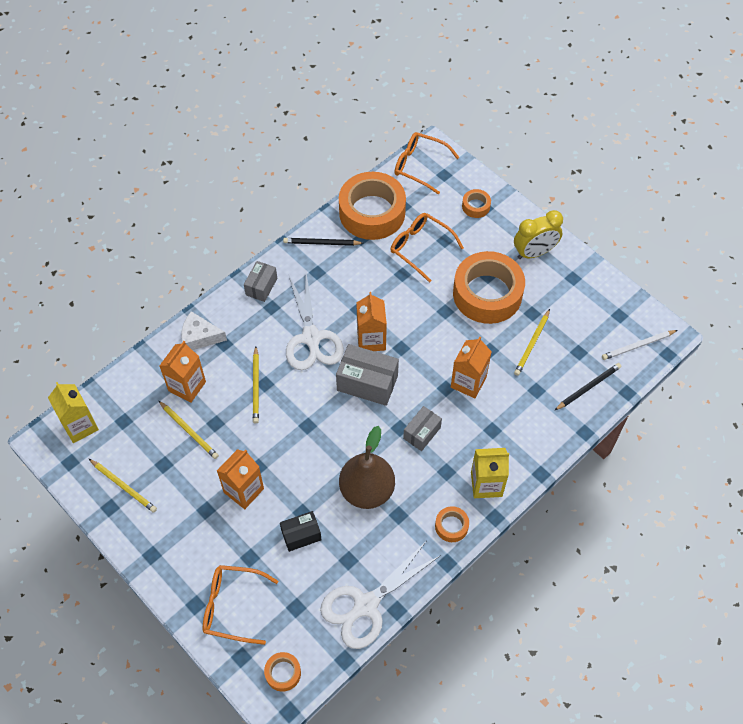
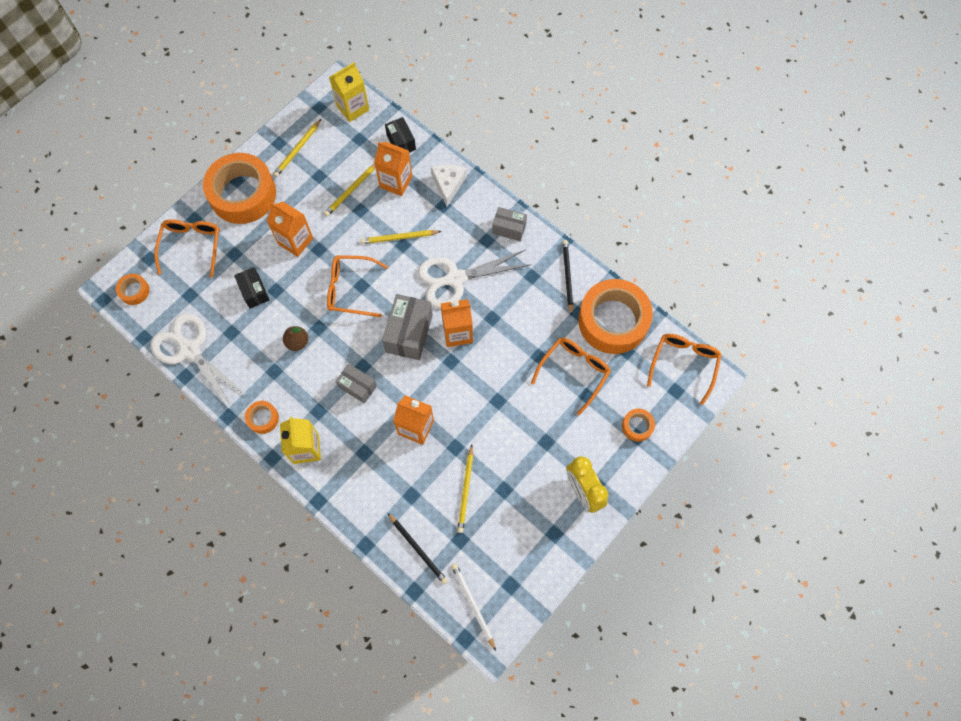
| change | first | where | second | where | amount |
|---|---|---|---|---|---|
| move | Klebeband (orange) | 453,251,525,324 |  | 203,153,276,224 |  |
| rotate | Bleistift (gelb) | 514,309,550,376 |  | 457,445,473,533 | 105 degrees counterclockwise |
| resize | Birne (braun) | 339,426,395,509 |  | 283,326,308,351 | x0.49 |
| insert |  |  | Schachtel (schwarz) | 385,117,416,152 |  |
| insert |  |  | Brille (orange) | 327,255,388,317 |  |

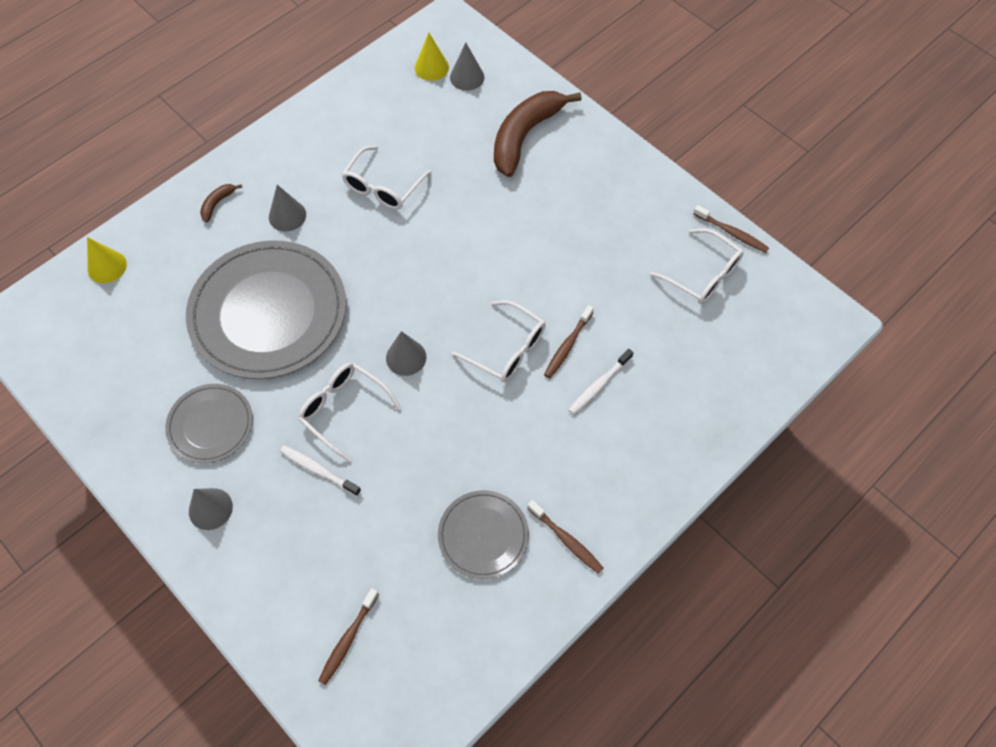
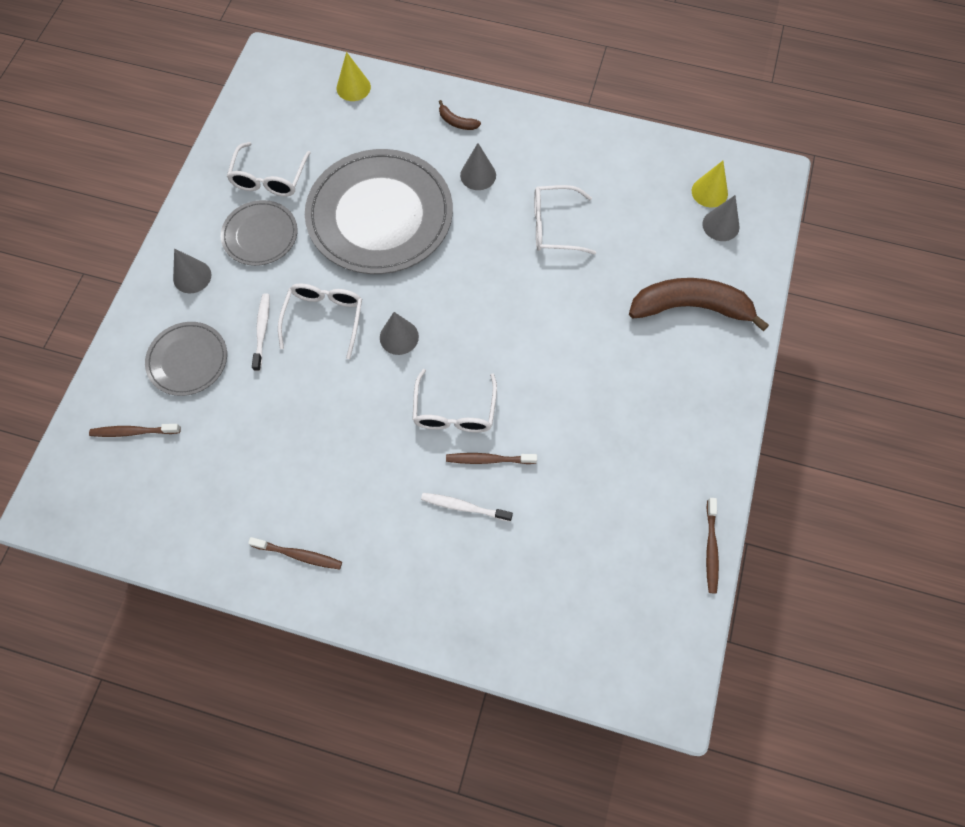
| change | first | where | second | where | amount |
|---|---|---|---|---|---|
| rotate | Banane (braun) | 200,184,242,222 |  | 439,100,481,130 | 150 degrees counterclockwise |
| move | Brille (weiß) | 650,228,744,304 |  | 227,142,311,197 |  |
| move | Teller (grau) | 438,490,529,579 |  | 145,322,227,396 |  |
| rotate | Zahnbürste (braun) | 528,500,603,574 |  | 248,537,342,570 | 90 degrees counterclockwise |

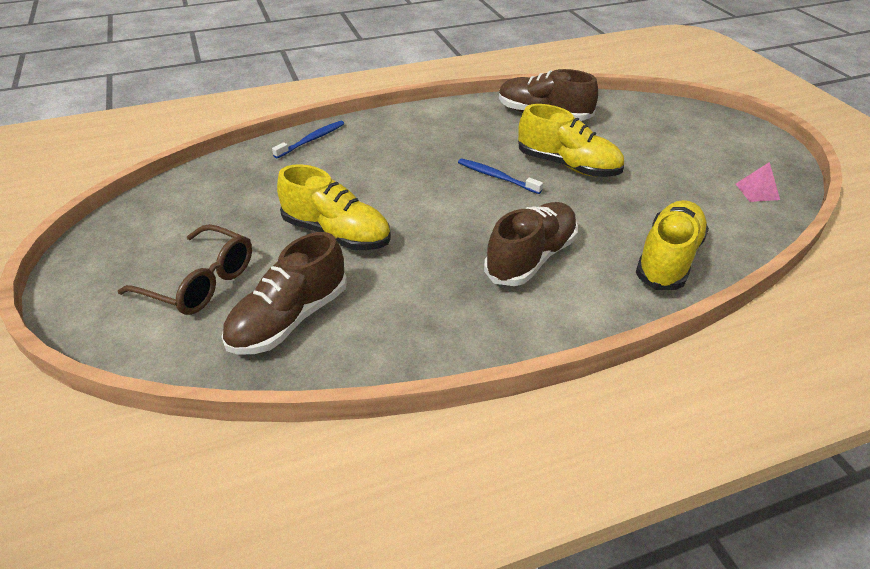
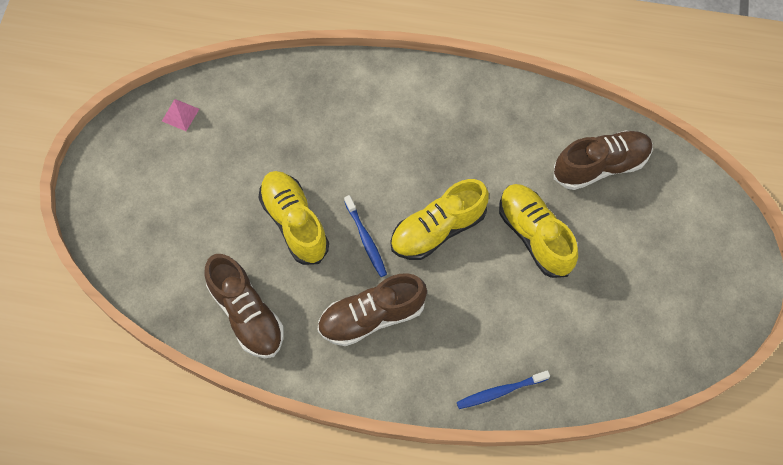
| change | first | where | second | where | amount |
|---|---|---|---|---|---|
| move | Schuh (gelb) | 636,200,709,290 |  | 390,179,489,260 |  |
| move | Schuh (braun) | 484,202,578,286 |  | 317,273,427,346 |  |
| delete | Brille (braun) | 118,224,252,315 |  |  |  |

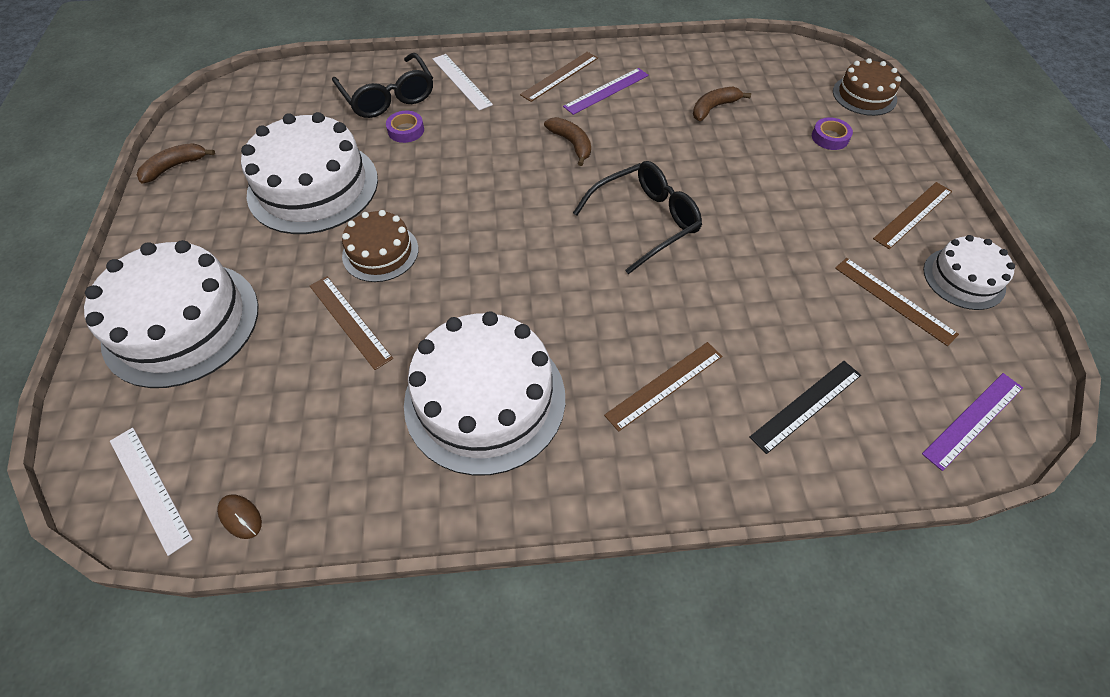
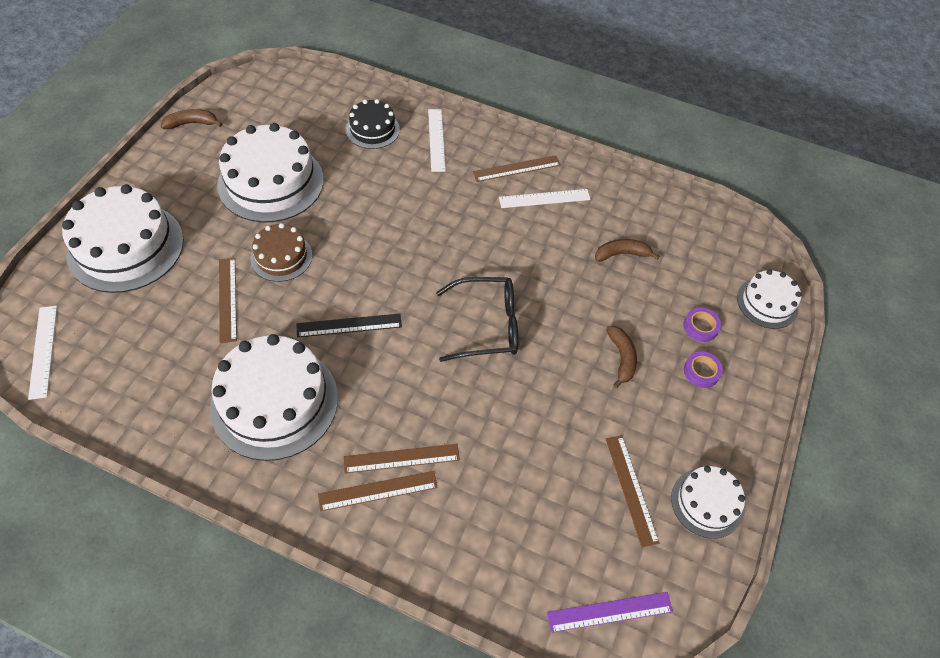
| change | first | where | second | where | amount |
|---|---|---|---|---|---|
| replace | Brille (schwarz) | 332,53,433,118 | Kuchen (schwarz) | 346,99,400,149 |  |
| recolor | Kuchen (braun) | 833,58,901,116 | Kuchen (weiß) | 737,270,802,329 |  |
| recolor | Lineal (lila) | 563,68,649,115 | Lineal (weiß) | 499,189,591,208 |  |
| move | Klebeband (lila) | 386,111,424,143 |  | 684,351,723,388 |  |
| move | Banane (braun) | 544,117,591,166 |  | 606,326,637,388 |  |
| move | Lineal (braun) | 873,182,952,249 |  | 318,471,438,511 |  |
| move | Lineal (schwarz) | 749,361,861,454 |  | 297,313,402,337 |  |
| delete | Computermaus (braun) | 217,494,262,539 |  |  |  |

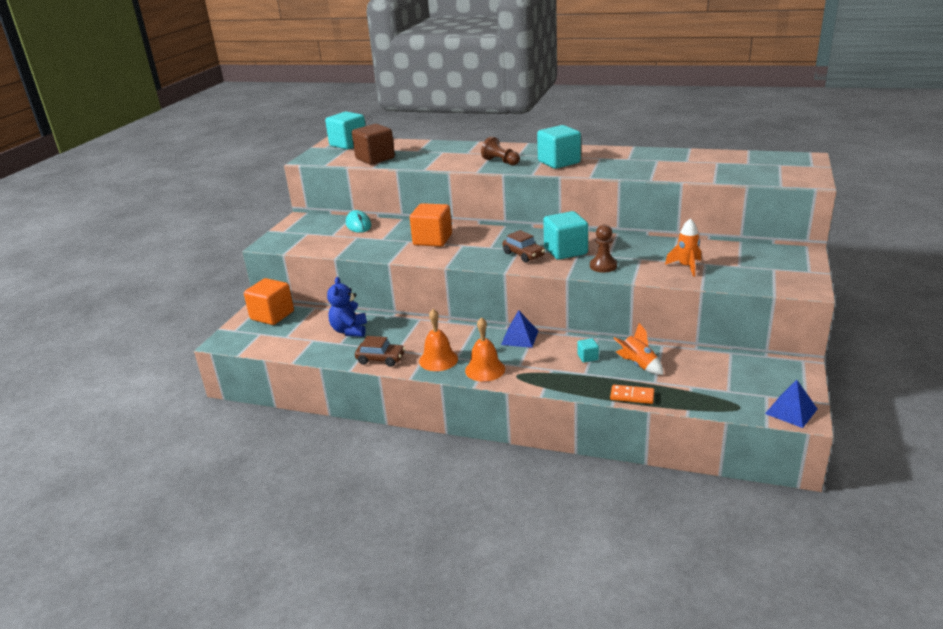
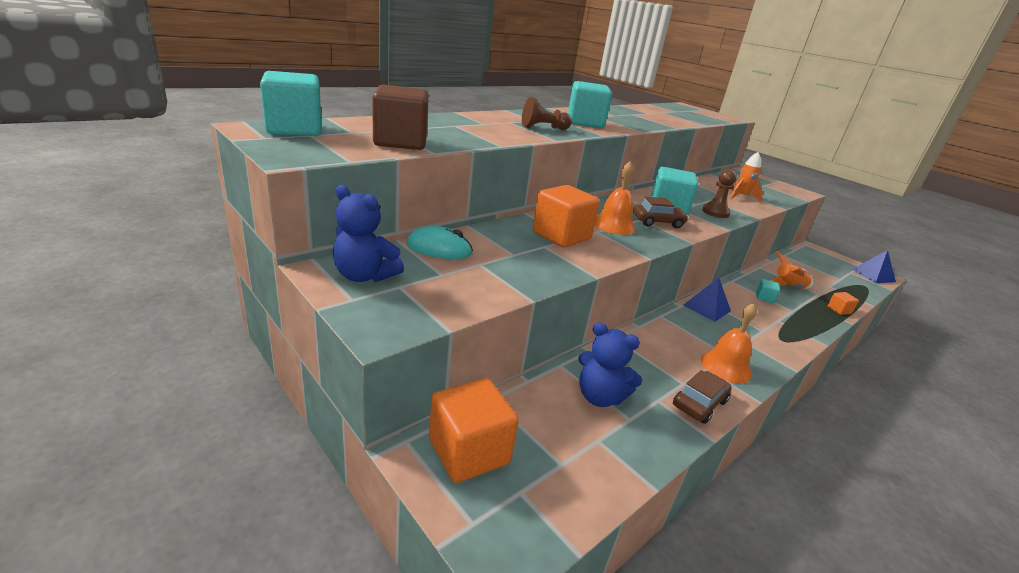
| change | first | where | second | where | amount |
|---|---|---|---|---|---|
| move | Glocke (orange) | 465,317,505,382 |  | 595,161,636,235 |  |
| replace | Dominostein (orange) | 610,385,654,404 | Kubus (orange) | 828,292,859,315 |  |
| insert |  |  | Teddybär (blau) | 333,185,404,282 |  |

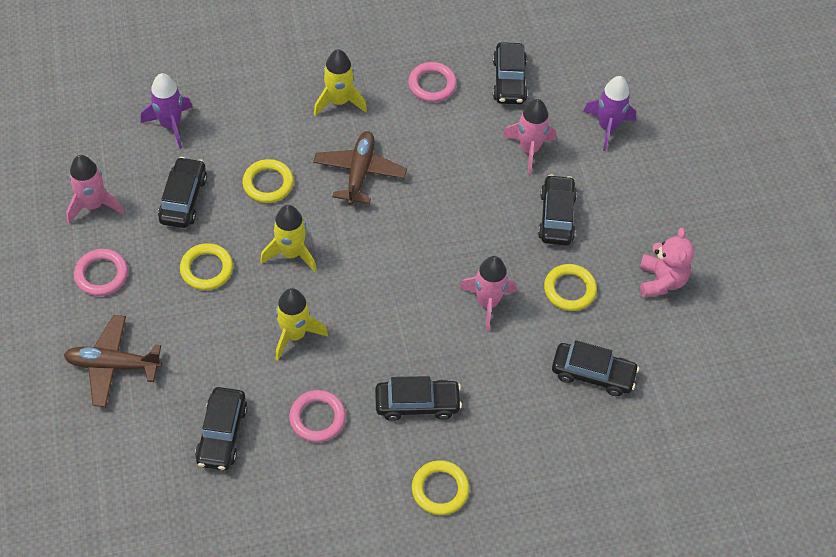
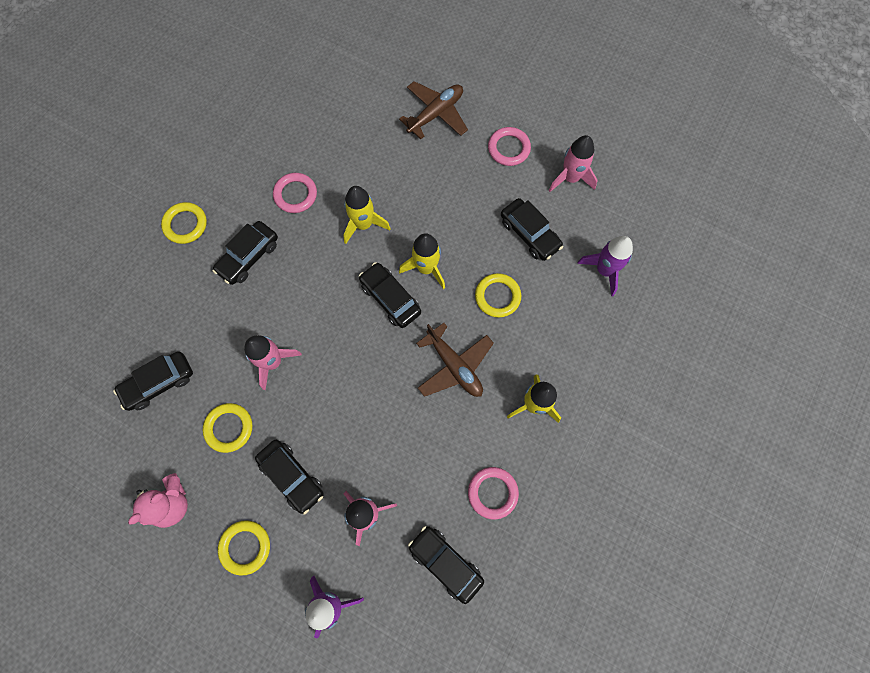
| change | first | where | second | where | amount |
|---|---|---|---|---|---|
| rotate | Teddybär (rosa) | 640,228,694,298 |  | 128,473,188,528 | 90 degrees counterclockwise |
| move | Ring (gelb) | 180,243,233,290 |  | 218,520,270,576 |  |
| move | Auto (schwarz) | 195,387,248,470 |  | 359,262,421,328 |  |

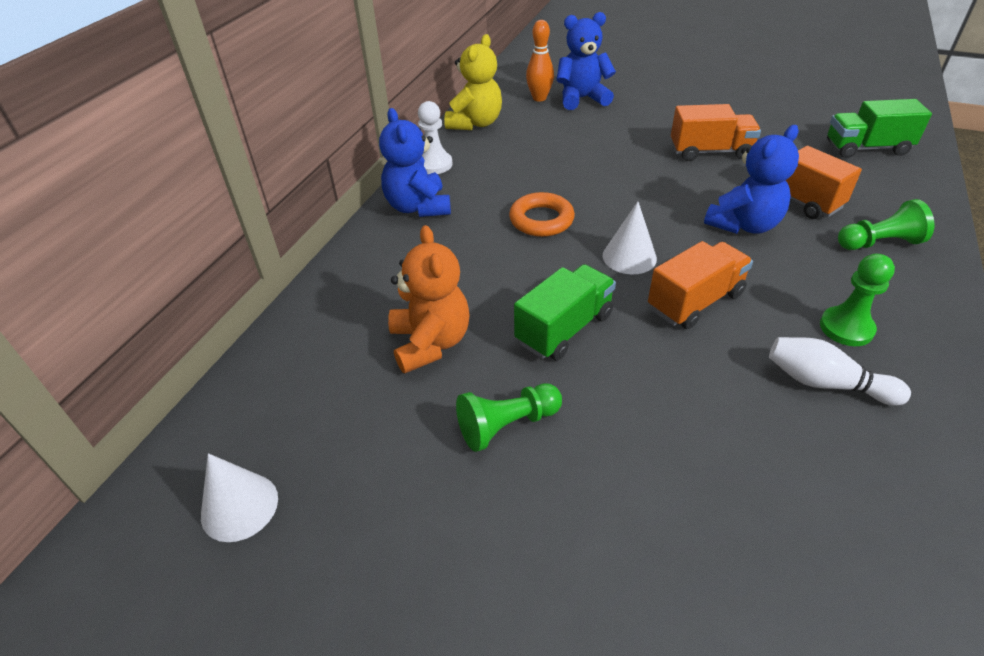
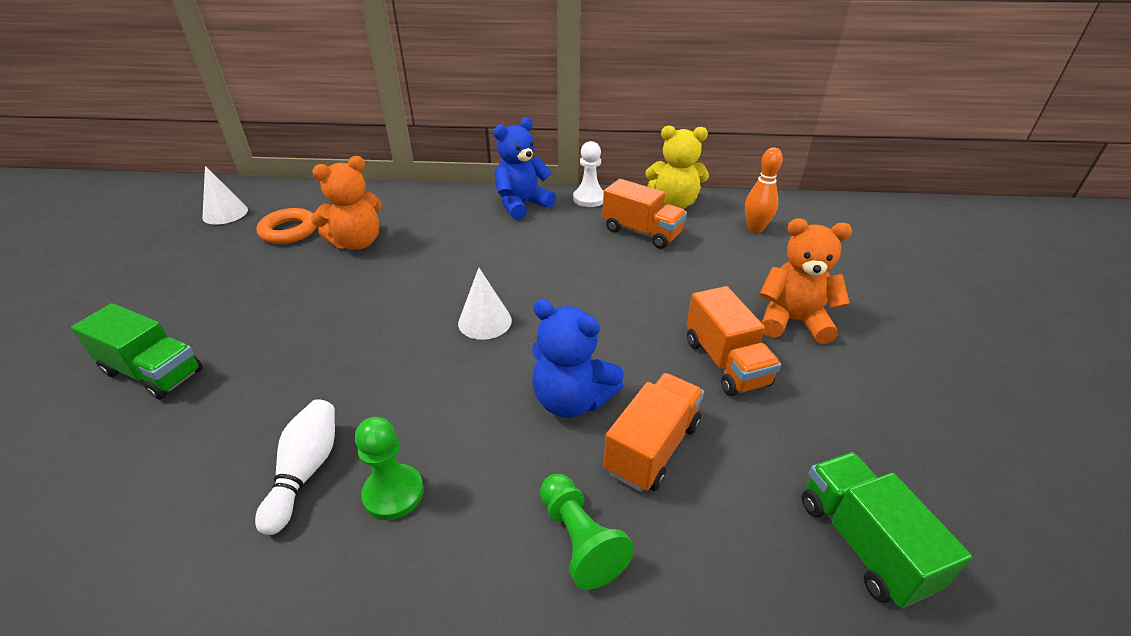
| change | first | where | second | where | amount |
|---|---|---|---|---|---|
| delete | Teddybär (blau) | 556,12,616,110 |  |  |  |
| move | Ring (orange) | 509,192,575,237 |  | 257,208,316,244 |  |
| move | Lastwagen (orange) | 648,241,753,329 |  | 602,179,687,249 |  |
| move | Lastwagen (grün) | 514,264,616,360 |  | 71,303,203,400 |  |
| delete | Bauer (grün) | 456,383,562,452 |  |  |  |
| insert |  |  | Teddybär (orange) | 760,219,852,344 |  |

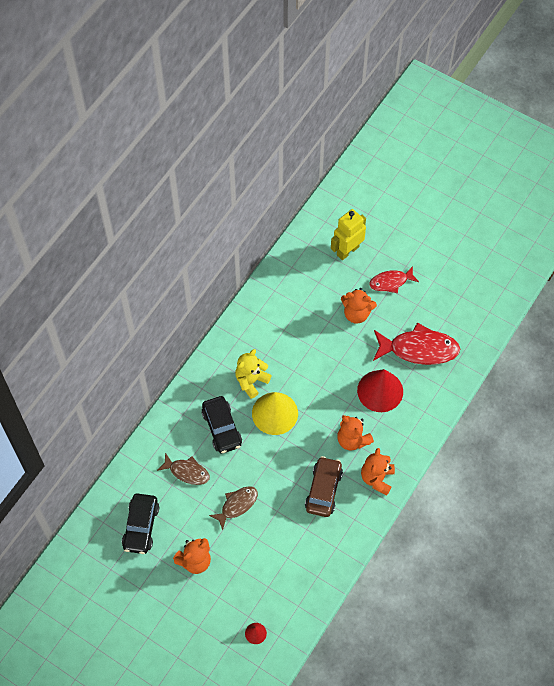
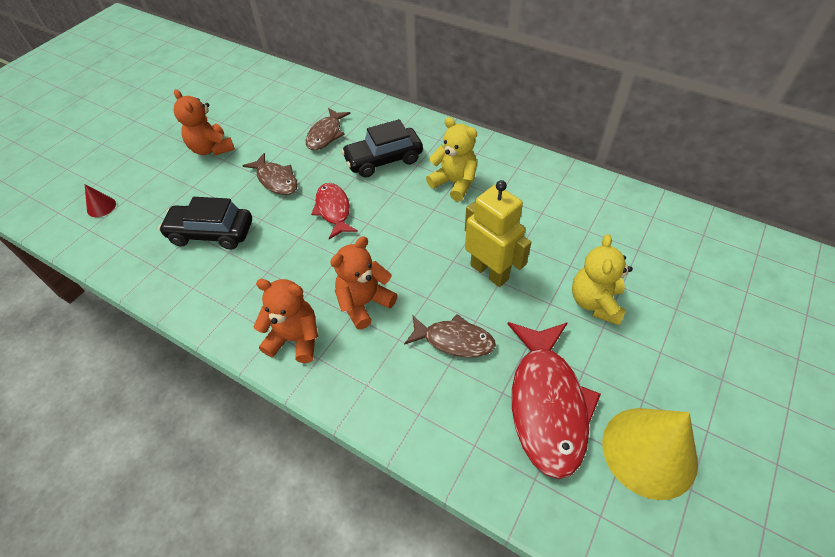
| change | first | where | second | where | amount |
|---|---|---|---|---|---|
| move | Roboter (gelb) | 331,209,366,260 |  | 465,180,531,287 |  |
| move | Fisch (rot) | 369,266,419,293 |  | 311,183,358,239 |  |
| recolor | Teddybär (orange) | 341,288,377,324 | Teddybär (gelb) | 572,234,633,325 |  |
| replace | Kegel (rot) | 357,369,403,412 | Fisch (braun) | 404,314,496,358 |  |
| move | Kegel (gelb) | 252,392,298,435 |  | 602,408,698,500 |  |
| delete | Auto (braun) | 305,456,343,517 |  |  |  |
| move | Auto (schwarz) | 122,493,159,554 |  | 158,197,252,249 |  |

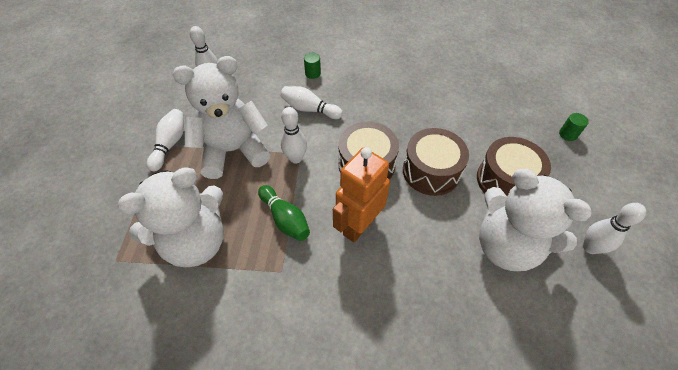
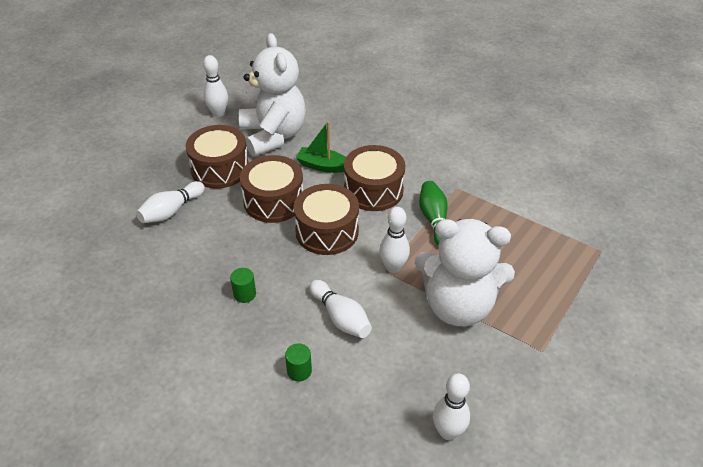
| change | first | where | second | where | amount |
|---|---|---|---|---|---|
| move | Bowlingkegel (weiß) | 146,109,184,172 |  | 136,181,205,223 |  |
| move | Vollzylinder (grün) | 559,113,589,141 |  | 230,268,256,303 |  |
| replace | Roboter (orange) | 333,147,390,242 | Trommel (braun) | 344,145,405,211 |  |
| delete | Teddybär (weiß) | 117,167,224,267 |  |  |  |
| insert |  |  | Boot (grün) | 296,121,346,173 |  |

